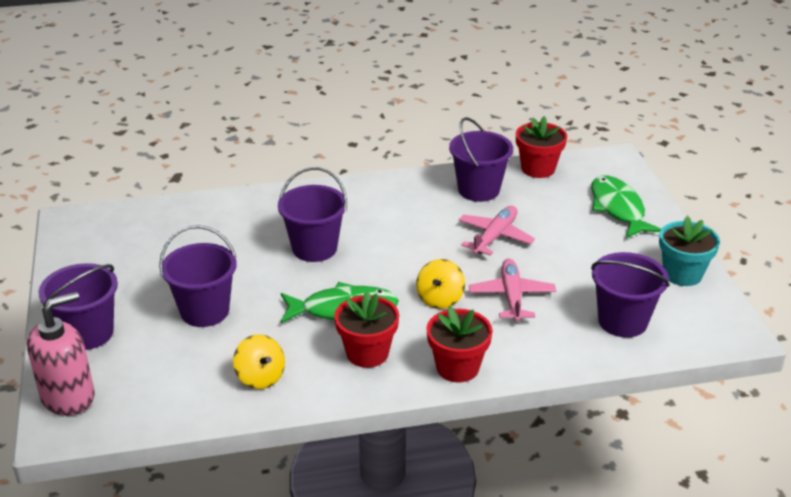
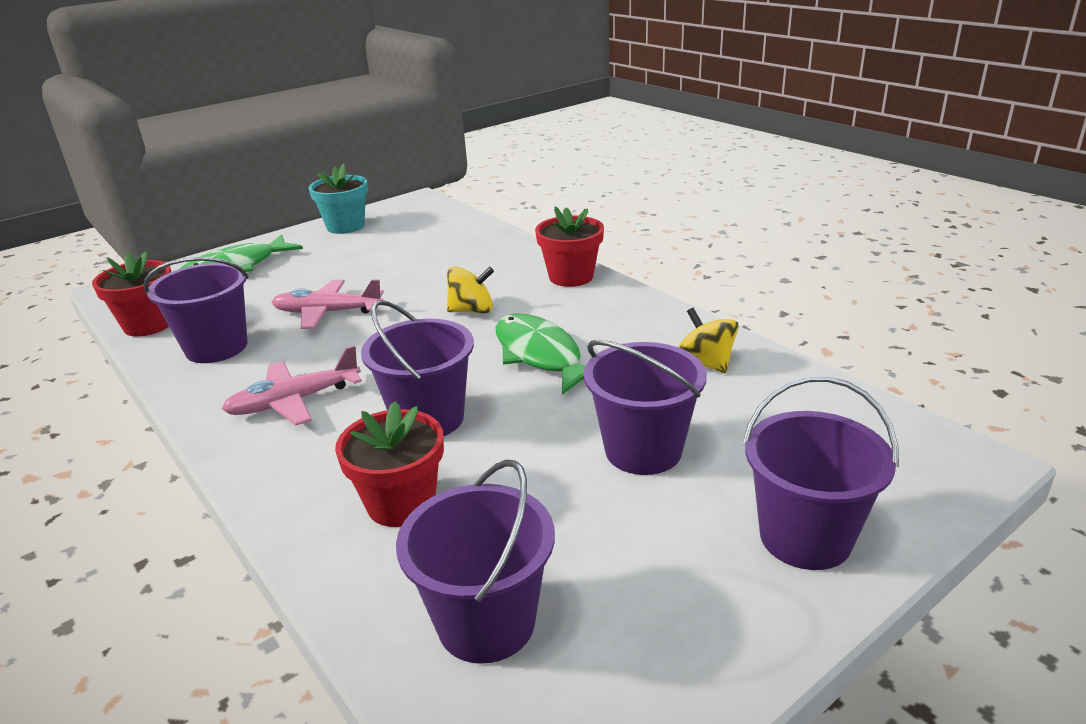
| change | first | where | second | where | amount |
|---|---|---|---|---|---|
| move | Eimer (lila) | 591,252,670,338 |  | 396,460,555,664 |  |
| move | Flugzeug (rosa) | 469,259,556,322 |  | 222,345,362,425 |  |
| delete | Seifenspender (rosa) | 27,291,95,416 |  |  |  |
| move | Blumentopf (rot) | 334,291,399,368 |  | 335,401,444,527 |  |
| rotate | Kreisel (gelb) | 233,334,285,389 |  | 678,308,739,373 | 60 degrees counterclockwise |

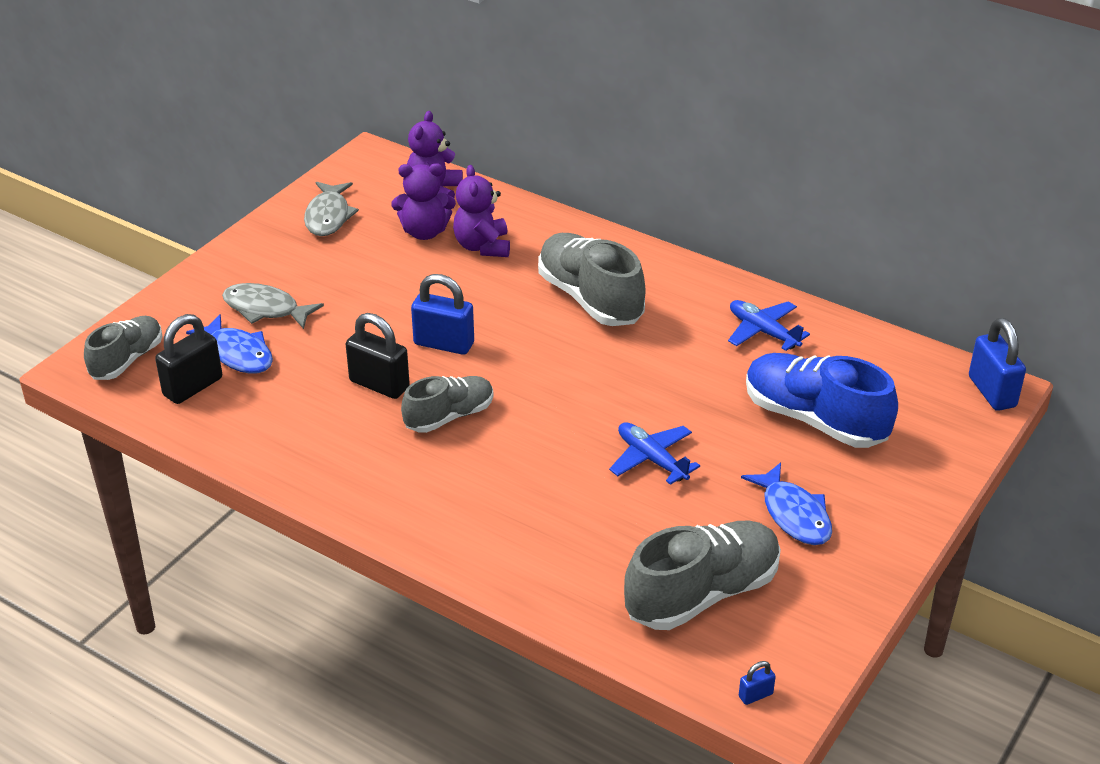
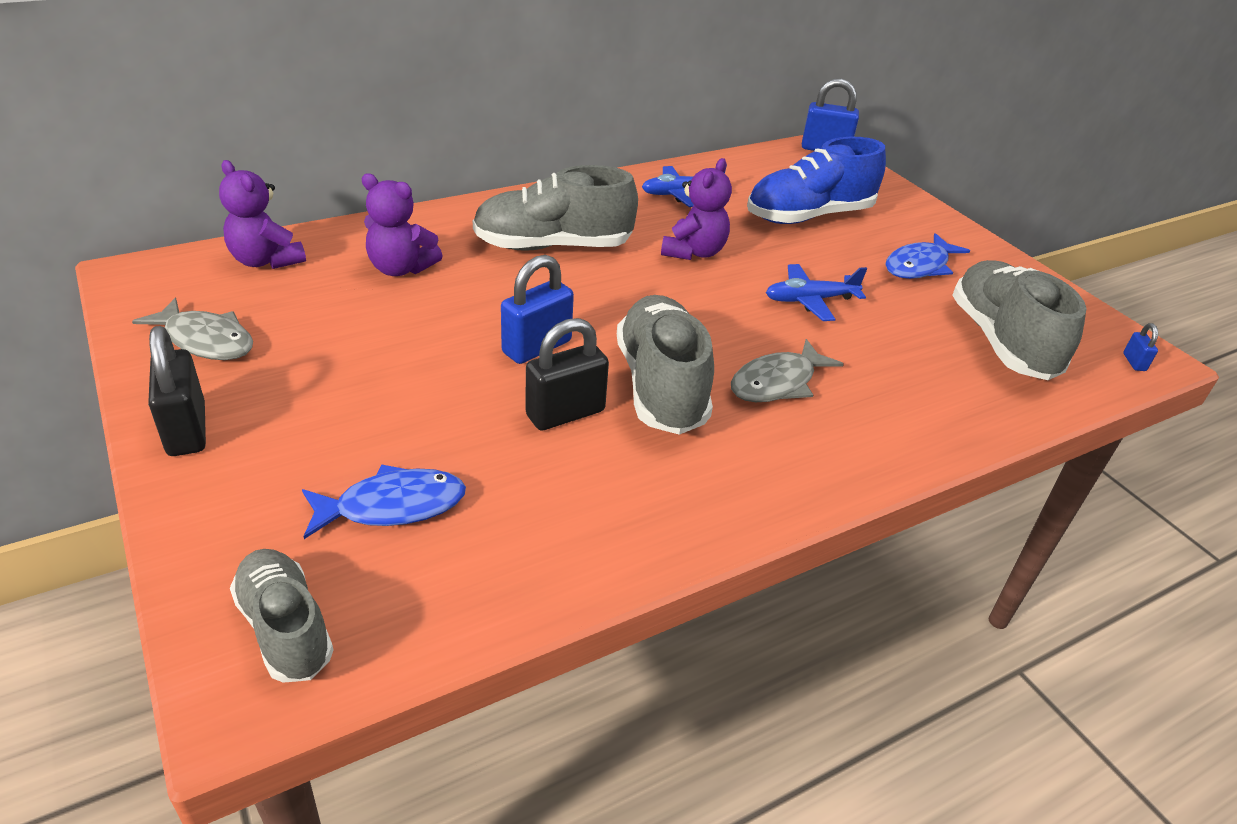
| change | first | where | second | where | amount |
|---|---|---|---|---|---|
| move | Teddybär (lila) | 391,163,456,240 |  | 661,158,732,260 |  |
| move | Fisch (grau) | 222,283,324,329 |  | 731,339,844,402 |  |
| move | Vorhängeschloss (schwarz) | 155,314,222,404 |  | 148,326,206,456 |  |
| resize | Schuh (grau) | 401,376,494,433 |  | 617,295,714,435 | x1.60 |
| rotate | Fisch (blau) | 741,462,832,545 |  | 885,233,970,279 | 135 degrees clockwise |

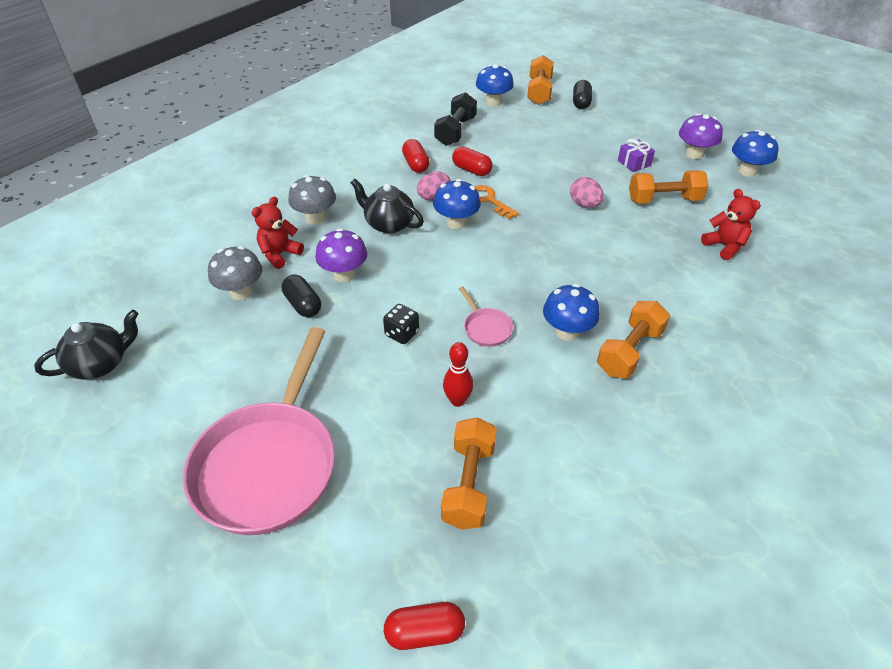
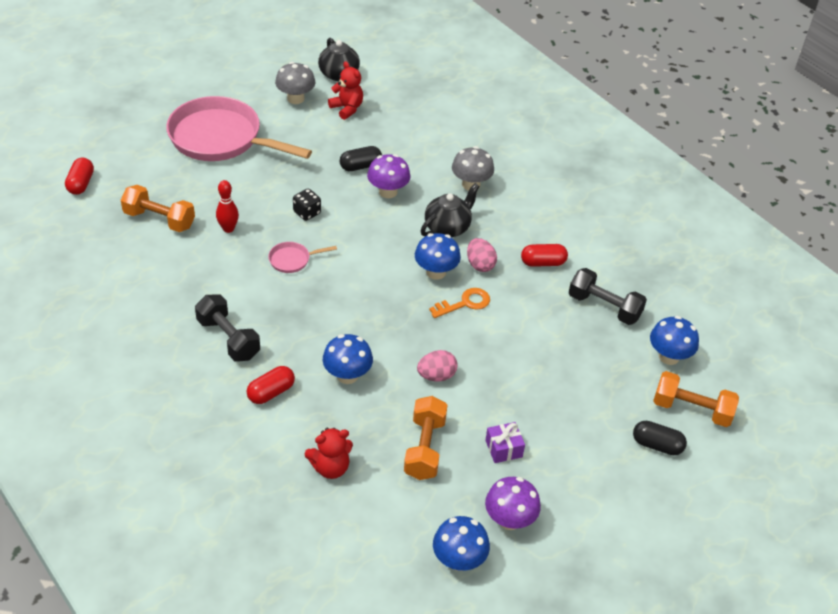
| change | first | where | second | where | amount |
|---|---|---|---|---|---|
| move | Kapsel (rot) | 452,147,493,176 |  | 247,366,295,404 |  |
| move | Teddybär (rot) | 252,197,304,269 |  | 328,61,363,120 |  |
| move | Pilz (grau) | 208,246,262,300 |  | 275,62,315,104 |  |
| move | Pilz (blau) | 543,284,600,341 |  | 323,334,373,384 |  |
| recolor | Hantel (orange) | 597,301,670,378 | Hantel (schwarz) | 195,294,260,362 |  |

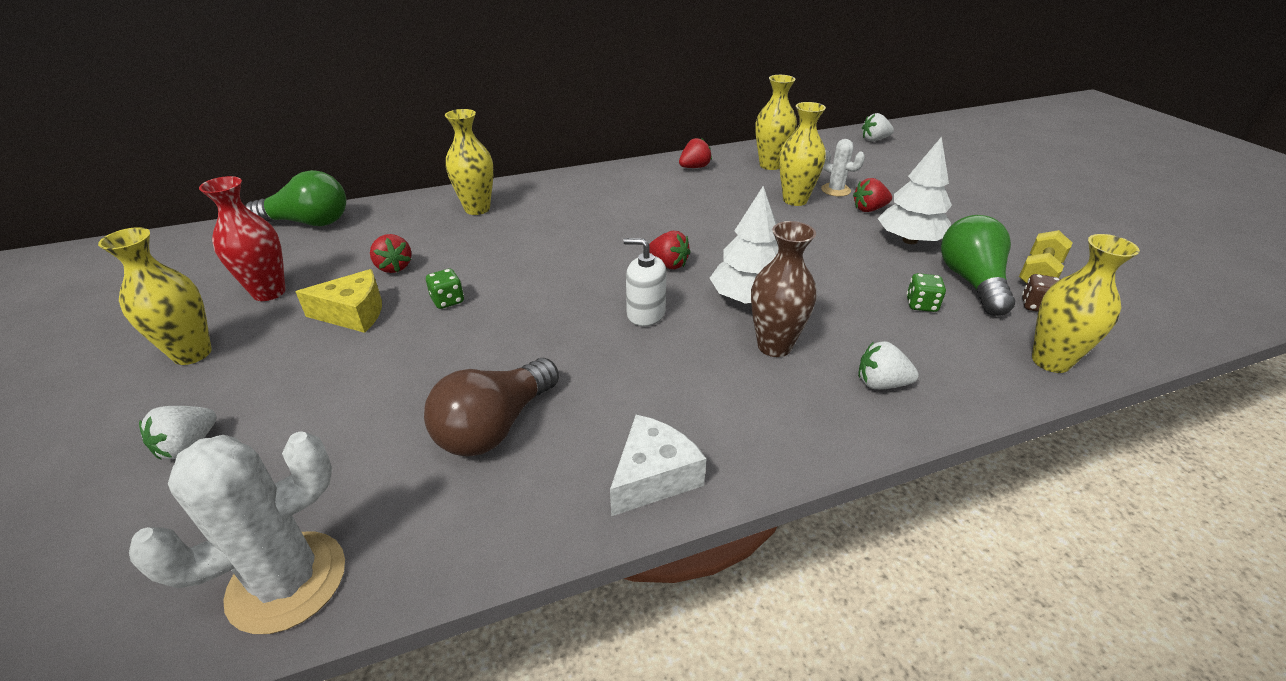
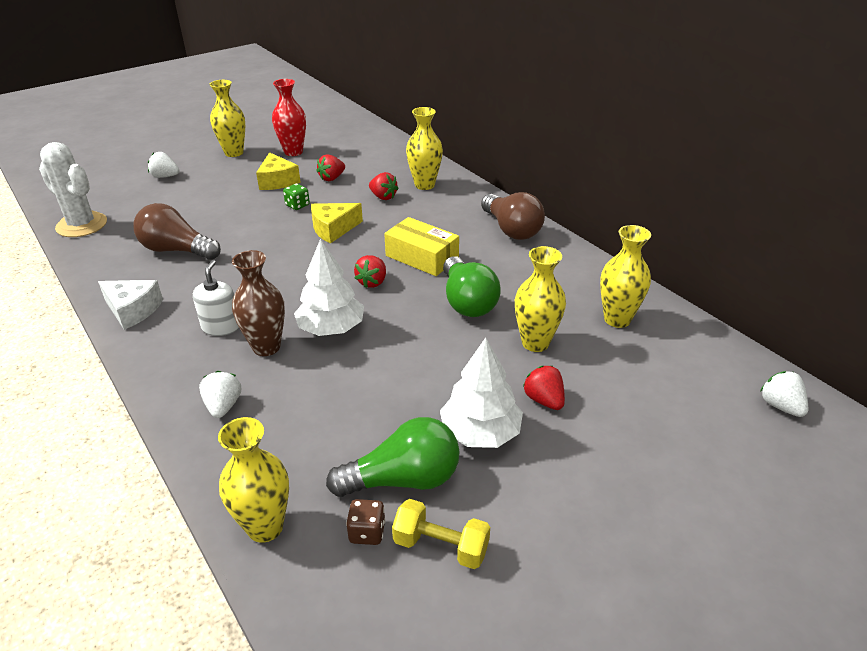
| change | first | where | second | where | amount |
|---|---|---|---|---|---|
| move | Erdbeere (rot) | 679,138,712,168 |  | 369,172,399,200 |  |
| delete | Kaktus (weiß) | 821,139,865,197 |  |  |  |
| move | Glühbirne (grün) | 245,170,346,226 |  | 443,256,501,317 |  |
| move | Seifenspender (weiß) | 624,238,667,326 |  | 193,260,239,336 |  |
| delete | Spielwürfel (grün) | 906,273,946,312 |  |  |  |
| insert |  |  | Glühbirne (braun) | 481,192,545,240 |  |
| insert |  |  | Käse (gelb) | 311,203,363,243 |  |
| insert |  |  | Schachtel (gelb) | 384,217,459,276 |  |

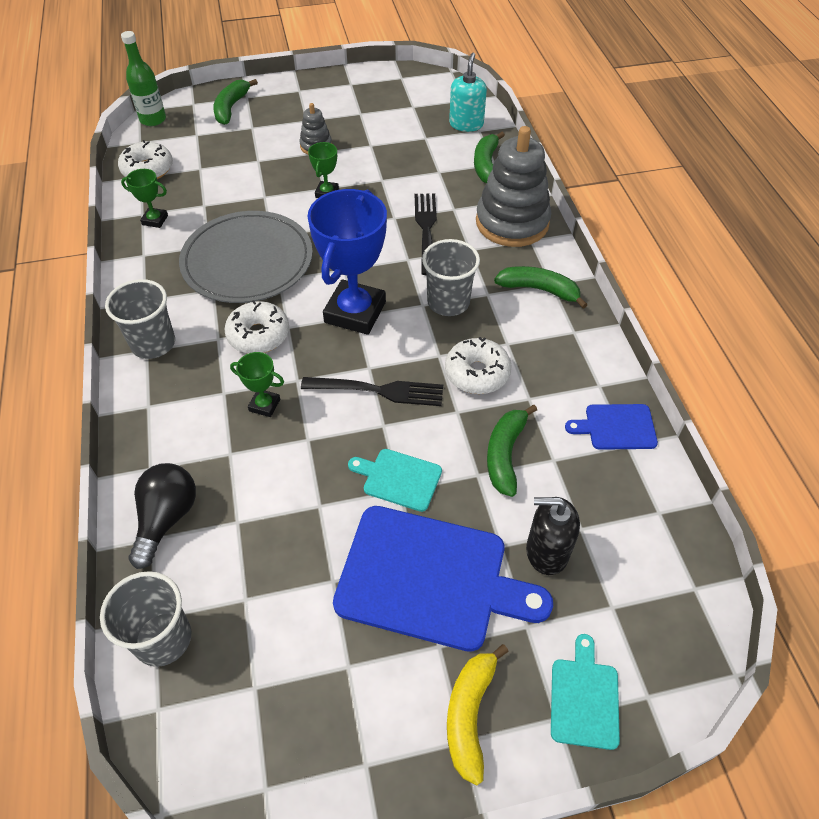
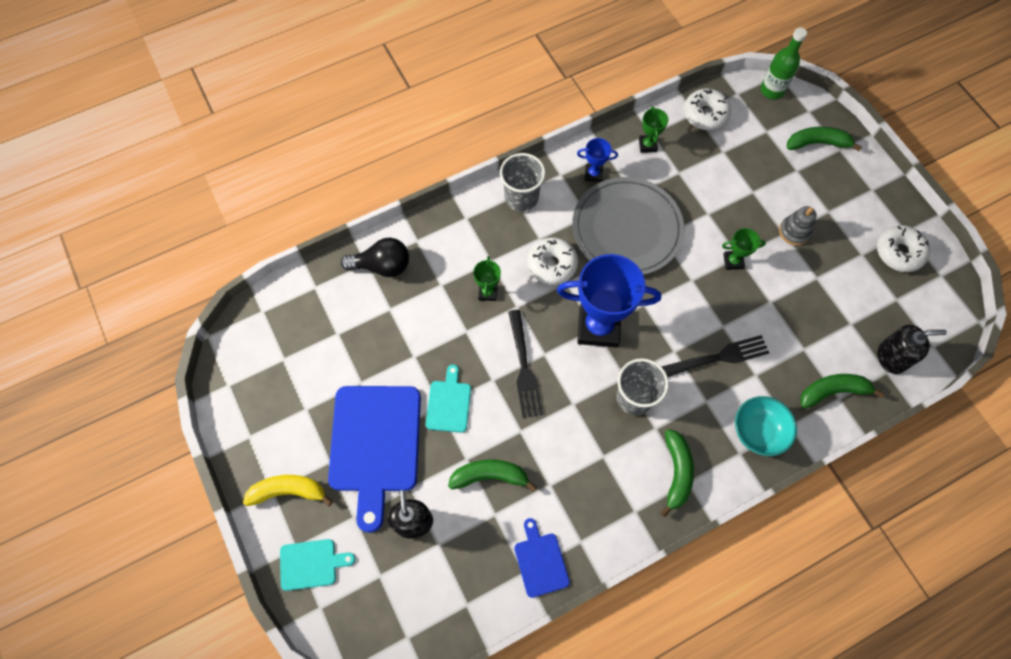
| change | first | where | second | where | amount |
|---|---|---|---|---|---|
| recolor | Seifenspender (türkis) | 449,53,487,132 | Seifenspender (schwarz) | 877,325,947,374 |  |
| replace | Stapelspielzeug (grau) | 476,126,551,247 | Schüssel (türkis) | 735,396,797,456 |  |
| move | Donut (weiß) | 445,337,512,394 |  | 877,225,930,272 |  |
| delete | Becher (grau) | 100,571,192,667 |  |  |  |
| insert |  |  | Pokal (blau) | 577,138,618,182 |  |

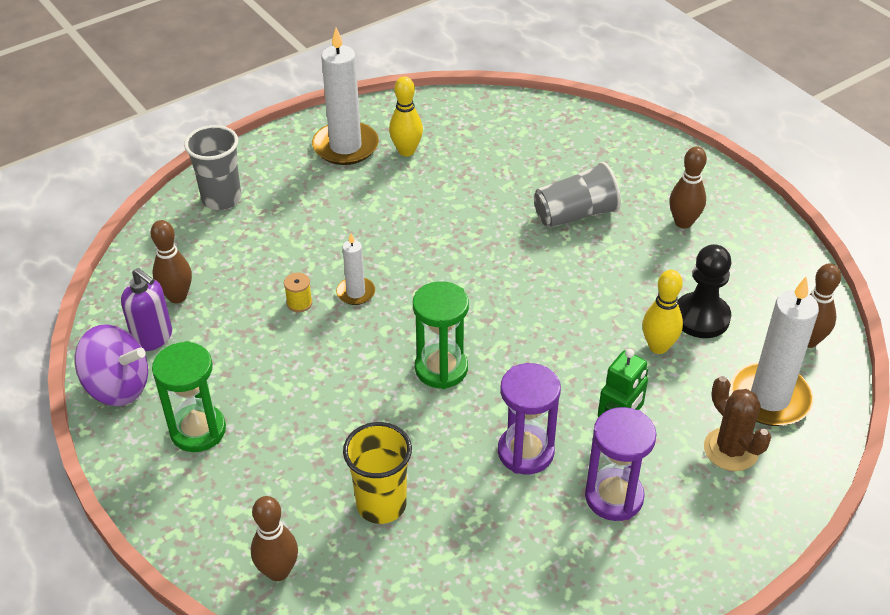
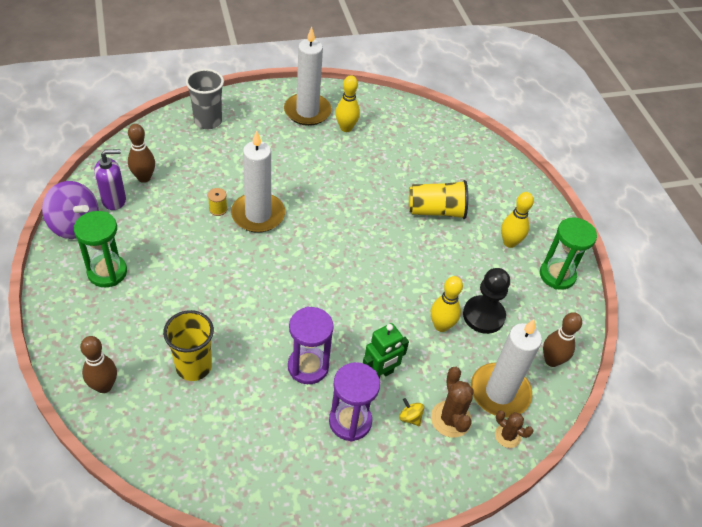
| change | first | where | second | where | amount |
|---|---|---|---|---|---|
| recolor | Bowlingkegel (braun) | 669,146,707,229 | Bowlingkegel (gelb) | 501,192,534,248 |  |
| recolor | Becher (grau) | 534,162,621,228 | Becher (gelb) | 409,180,468,219 |  |
| resize | Kerze (weiß) | 336,233,375,305 |  | 231,130,285,233 | x1.93 |
| rotate | Seifenspender (lila) | 121,268,172,351 |  | 94,149,126,210 | 75 degrees counterclockwise |
| move | Sanduhr (grün) | 413,281,469,389 |  | 540,217,597,290 |  |
| insert |  |  | Kreisel (gelb) | 399,398,424,426 |  |
| insert |  |  | Kaktus (braun) | 495,410,534,448 |  |

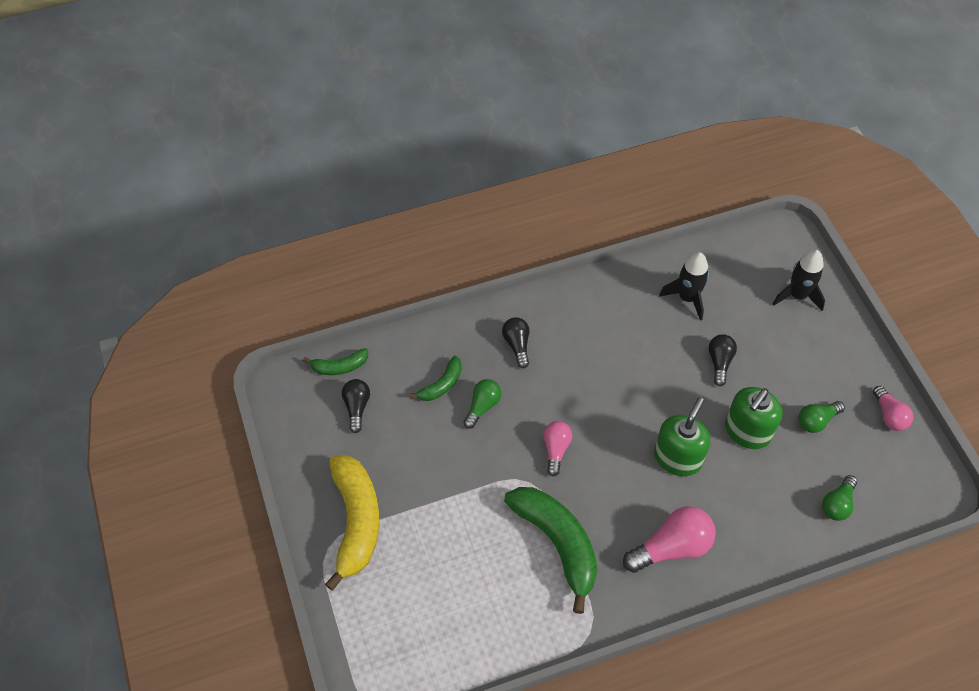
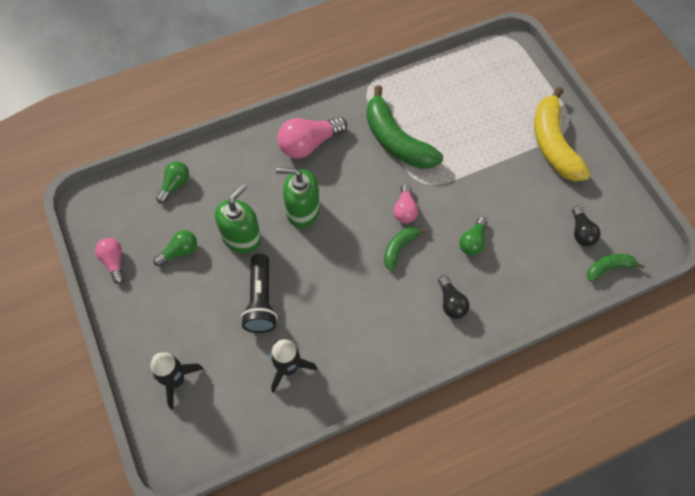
| change | first | where | second | where | amount |
|---|---|---|---|---|---|
| replace | Glühbirne (schwarz) | 709,334,737,387 | Taschenlampe (schwarz) | 241,254,277,333 |  |
| move | Banane (grün) | 409,356,462,401 |  | 384,227,427,270 |  |
| rotate | Seifenspender (grün) | 654,397,710,476 |  | 276,168,320,228 | 75 degrees clockwise |

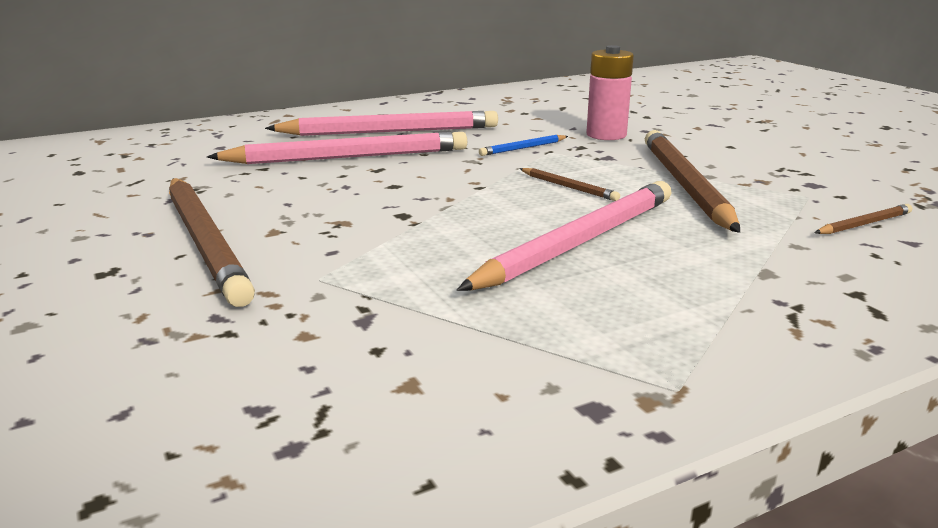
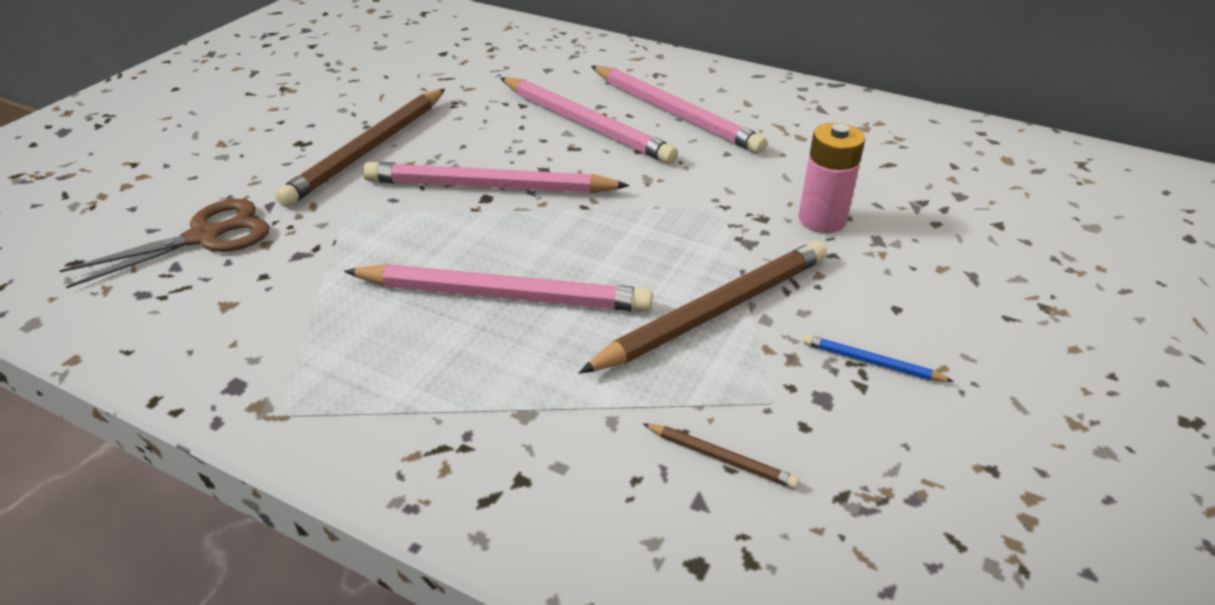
| change | first | where | second | where | amount |
|---|---|---|---|---|---|
| move | Bleistift (blau) | 479,135,568,156 |  | 803,334,954,382 |  |
| delete | Bleistift (braun) | 520,168,620,201 |  |  |  |
| insert |  |  | Bleistift (rosa) | 363,162,629,193 |  |
| insert |  |  | Schere (braun) | 59,199,270,288 |  |

